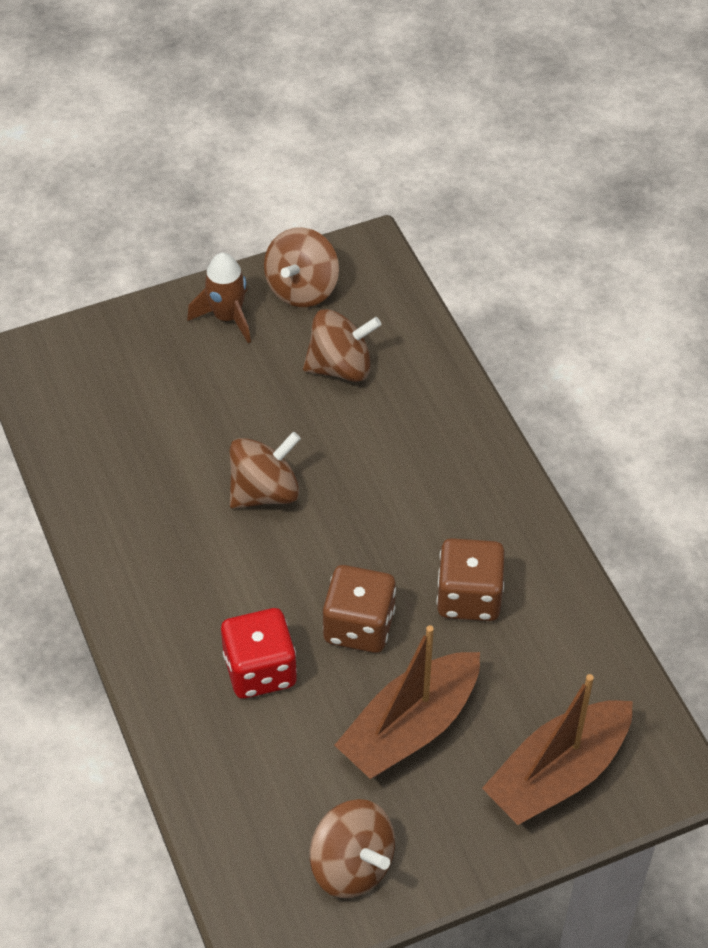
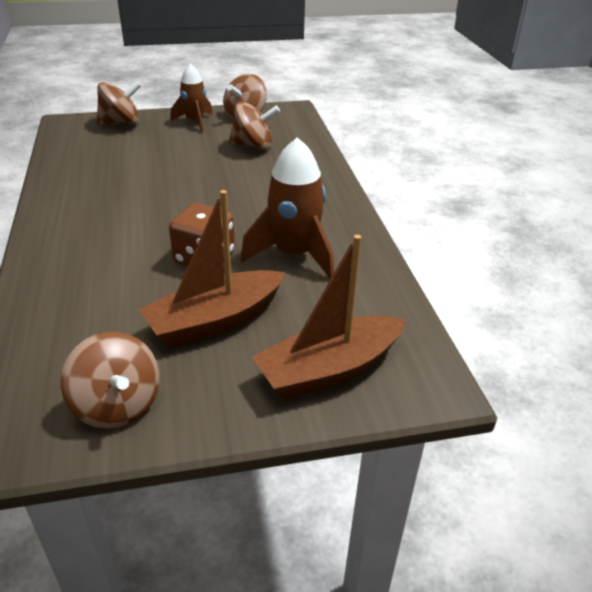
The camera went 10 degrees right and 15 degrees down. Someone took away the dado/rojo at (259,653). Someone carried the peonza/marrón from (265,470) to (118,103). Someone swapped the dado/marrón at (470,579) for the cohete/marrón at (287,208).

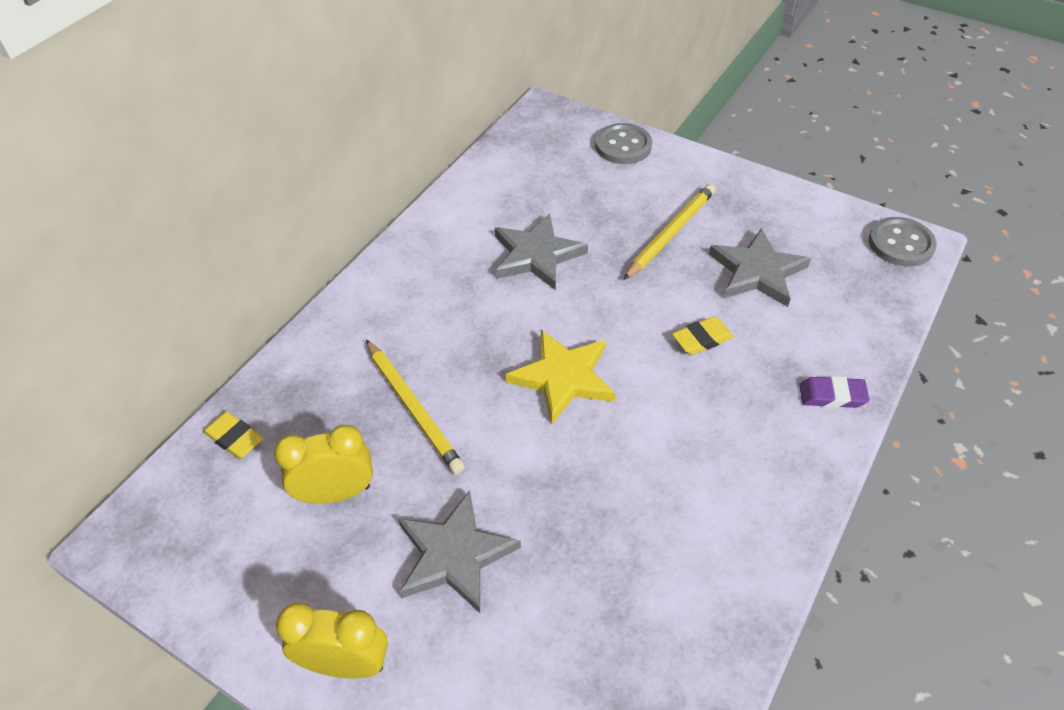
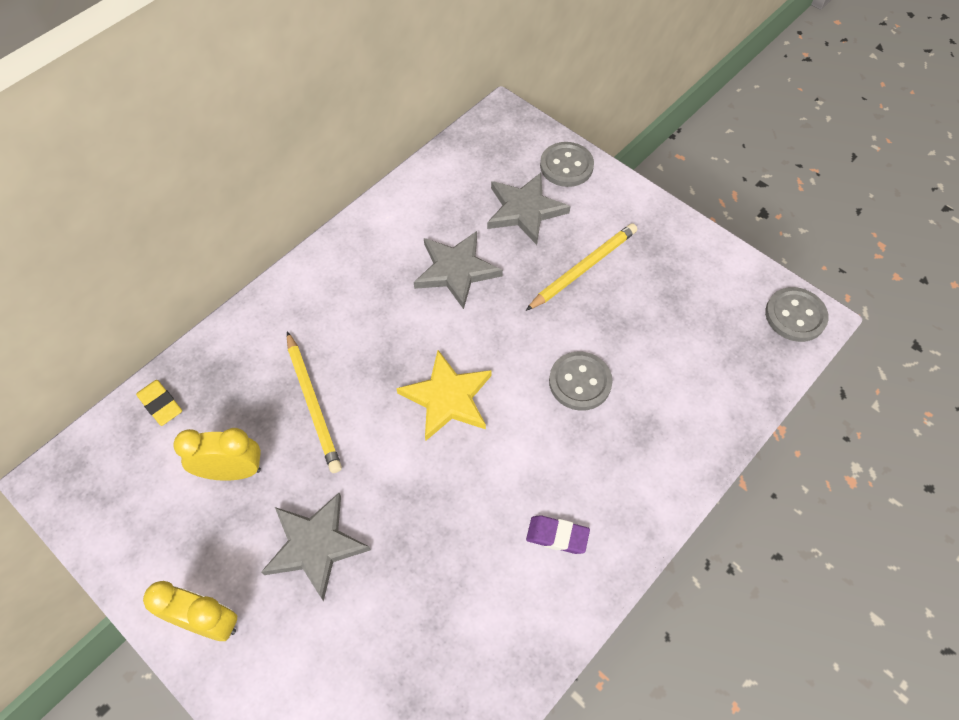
The camera went 10 degrees right and 10 degrees up. Someone carried the estrella/gris from (760,267) to (529,209). Someone carried the goma de borrar/morado from (834,392) to (558,534). Someone swapped the goma de borrar/amarillo at (703,335) for the botón/gris at (581,381).

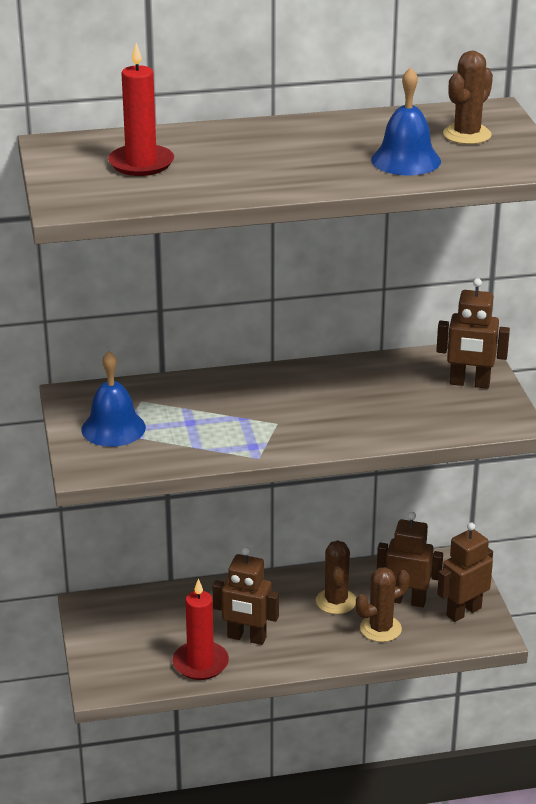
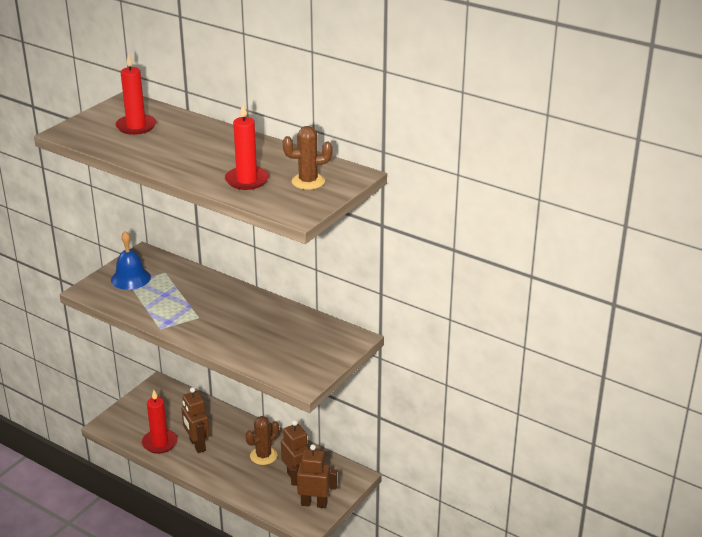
The camera went 45 degrees right and 0 degrees up. Someone took away the cactus/marrón at (383,604). Someone took away the robot/marrón at (473,333). Someone swapped the campana/azul at (406,121) for the vela/rojo at (247,147).

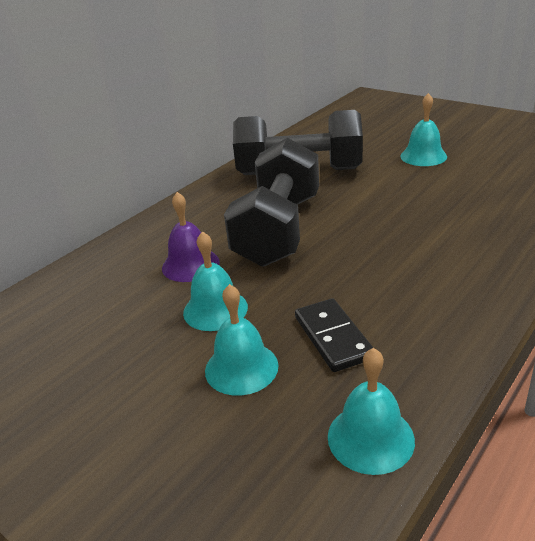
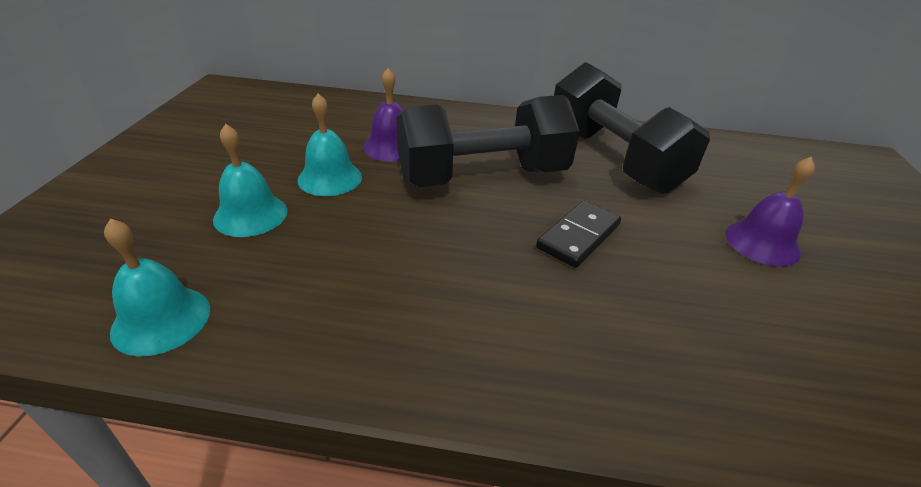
The camera went 55 degrees right and 5 degrees up. Someone carried the ficha de dominó/negro from (334,335) to (578,234). Someone repainted the campana/turquesa at (423,129), which became the campana/morado at (770,212).

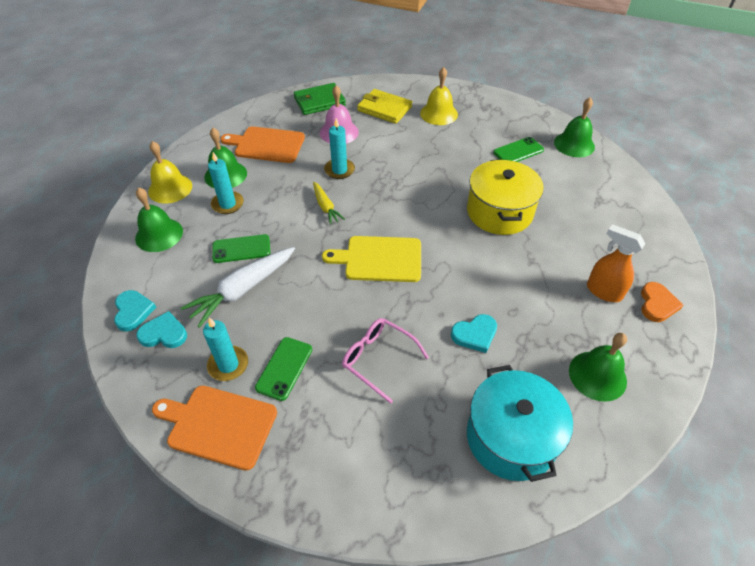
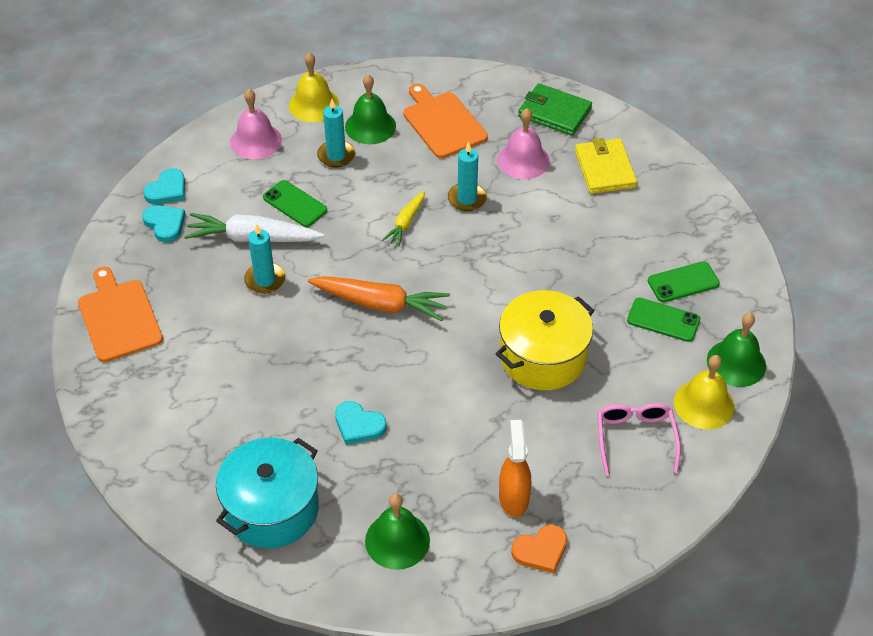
The camera went 50 degrees right and 0 degrees up. Someone carried the vela/turquesa from (225,349) to (264,259). Someone carried the móvil/verde from (283,369) to (684,281). Someone carried the gafas/rosa from (385,361) to (639,439). Someone carried the campana/amarillo from (439,96) to (704,392). Someone swapped the tabla de cortar/amarillo at (371,259) for the zanahoria/naranja at (379,298). Someone repainted the campana/verde at (159,219), which became the campana/rosa at (256,124).

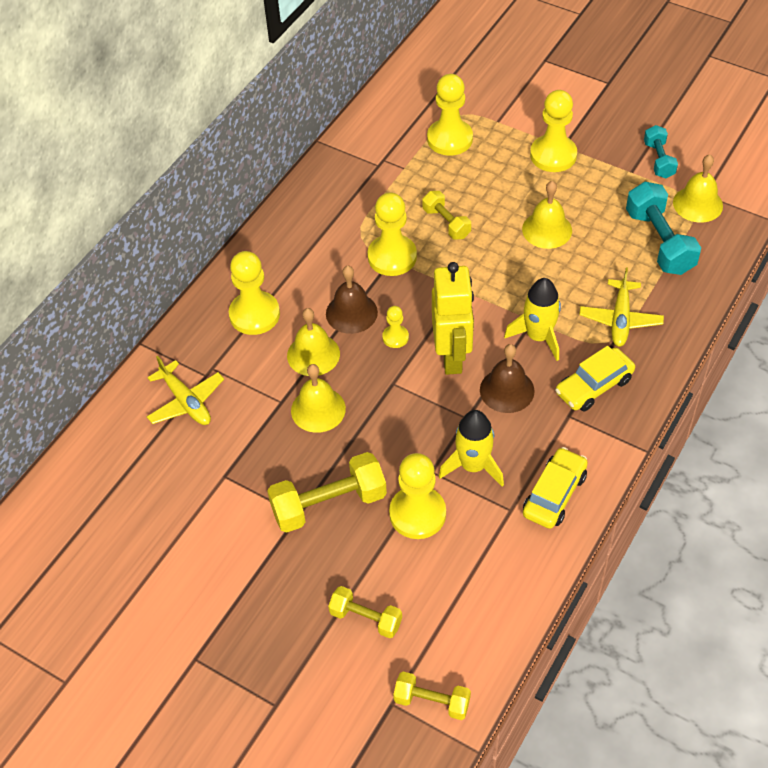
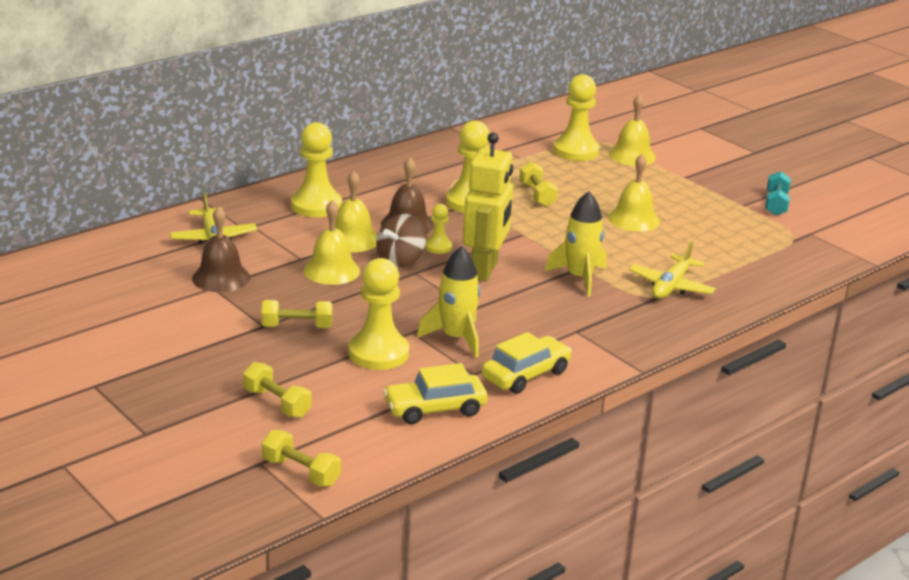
The camera went 15 degrees right and 25 degrees down. Someone took away the peón/amarillo at (553,131). Someone took away the mancuerna/turquesa at (663,228). Someone put down the peonza/marrón at (401,241). Someone carried the campana/marrón from (507,378) to (221,249). Someone carried the coche/amarillo from (595,378) to (435,393). Someone carried the campana/amarillo from (698,189) to (632,130). Someone scaled the mancuerna/amarillo at (327,492) by 0.59.

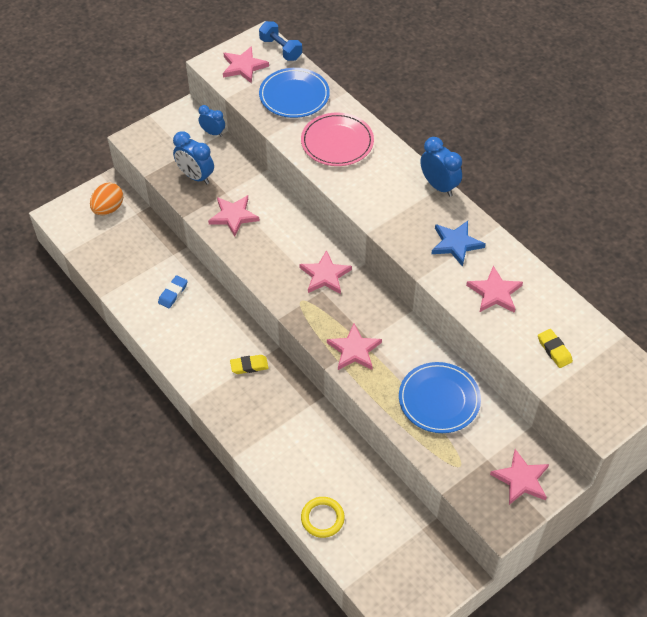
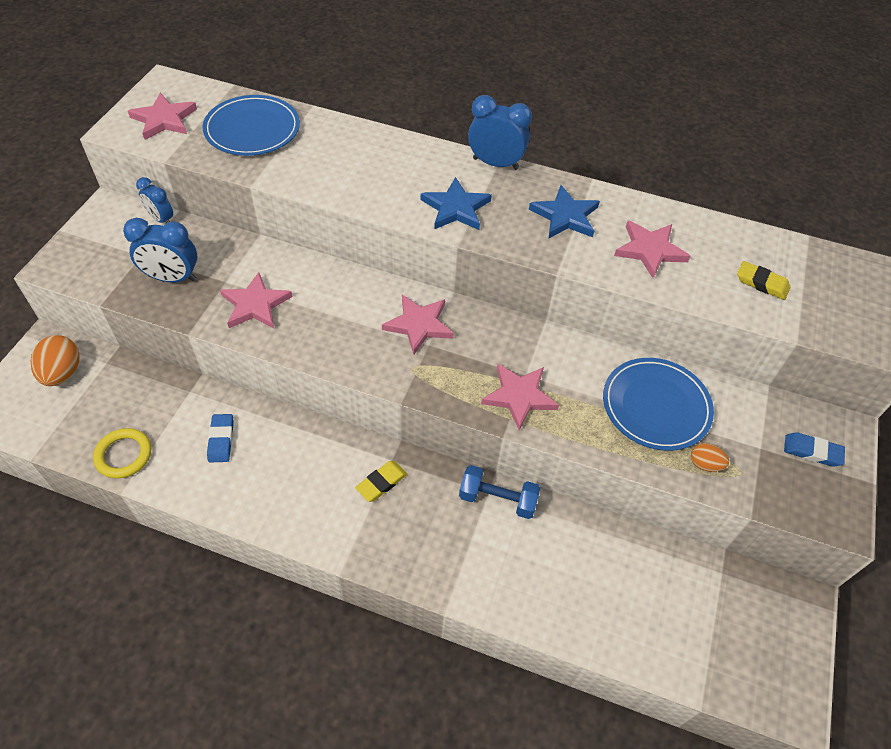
The camera went 35 degrees left and 0 degrees up. Someone took away the plato/rosa at (337,139). Someone put down the estrella/azul at (456,203). Someone put down the huevo/naranja at (710,457). Someone carried the mancuerna/azul from (280,41) to (499,492). Someone carried the anillo/amarillo from (323,517) to (122,453). Someone swapped the estrella/rosa at (519,477) for the goma de borrar/azul at (814,449). Someone rotated the despertador/azul at (212,121) by 135 degrees counterclockwise.

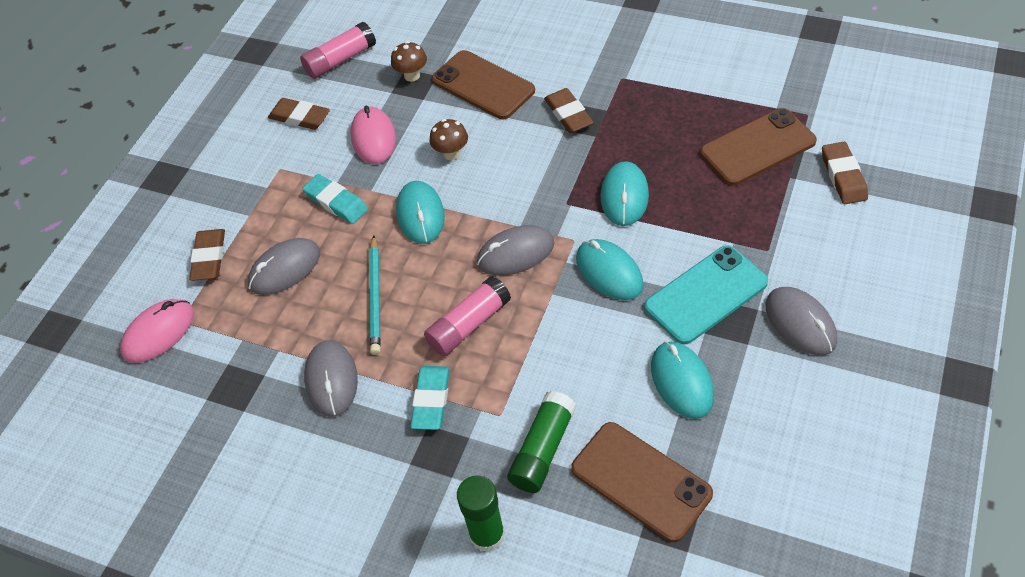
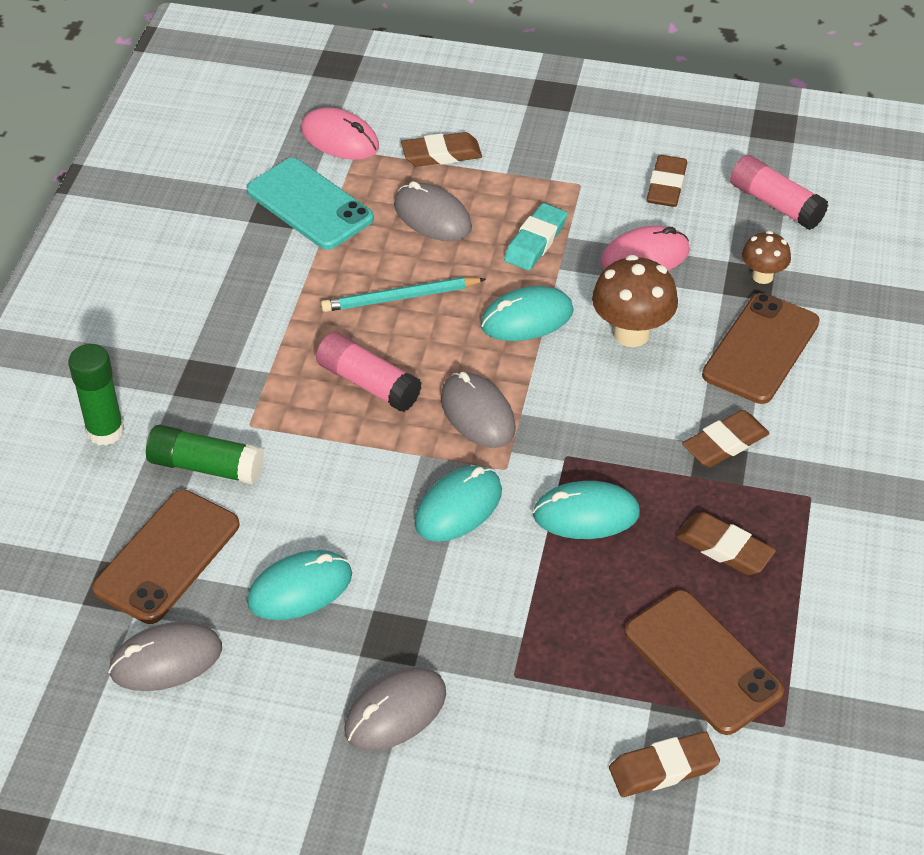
The camera went 75 degrees right and 5 degrees down. Someone took away the goma de borrar/turquesa at (430,398). Someone put down the goma de borrar/marrón at (726,543). Someone carried the ratón/gris from (331,378) to (165,656). Someone carried the móvil/turquesa from (706,294) to (310,204). Someone scaled the seta/marrón at (448,139) by 1.69.

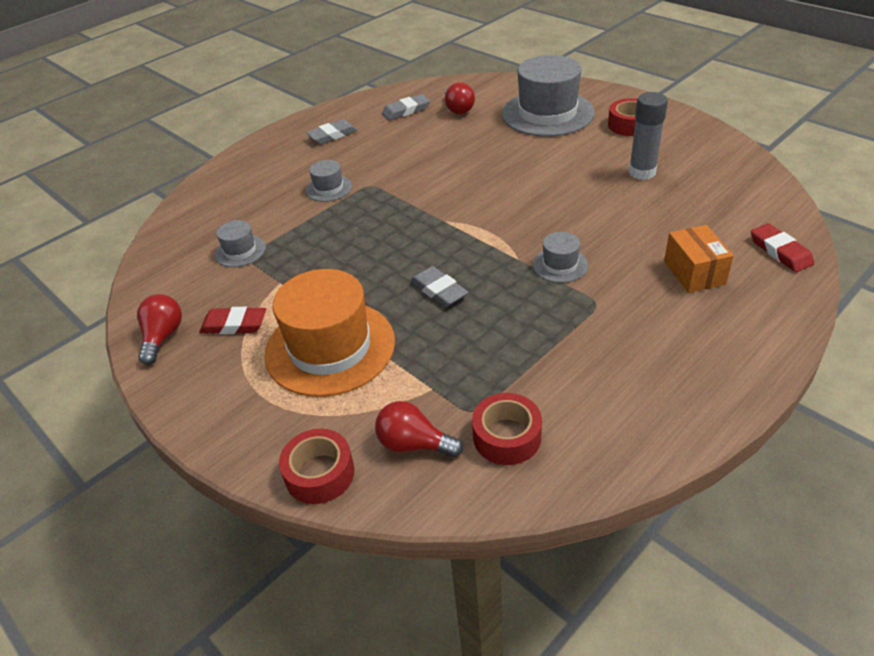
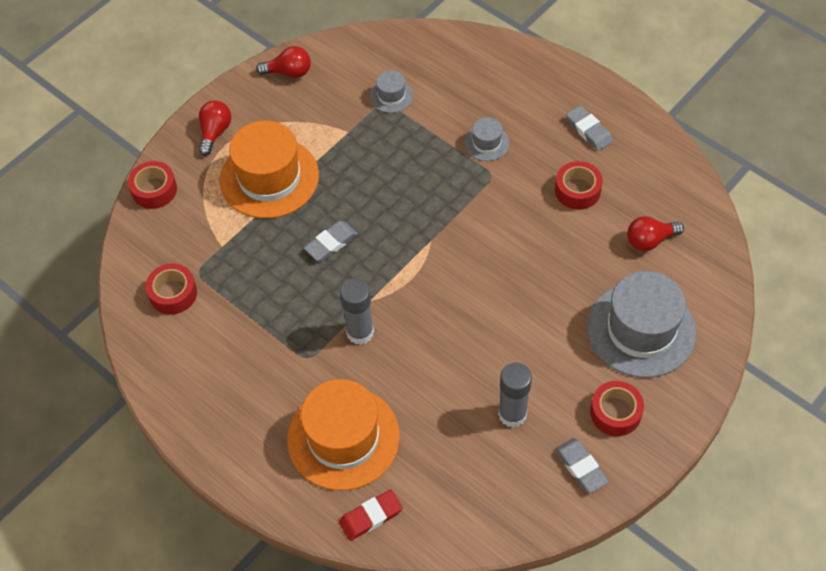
The camera went 85 degrees right and 15 degrees up. Someone took away the goma de borrar/rojo at (232,320). Someone put down the cinta adhesiva/rojo at (579,185). Someone carried the bombilla/rojo from (419,429) to (215,128). Someone carried the goma de borrar/gris from (406,107) to (582,465). Someone swapped the sombrero/gris at (560,257) for the barra de pegamento/gris at (357,312). Someone swapped the caja/naranja at (699,259) for the sombrero/naranja at (343,435).

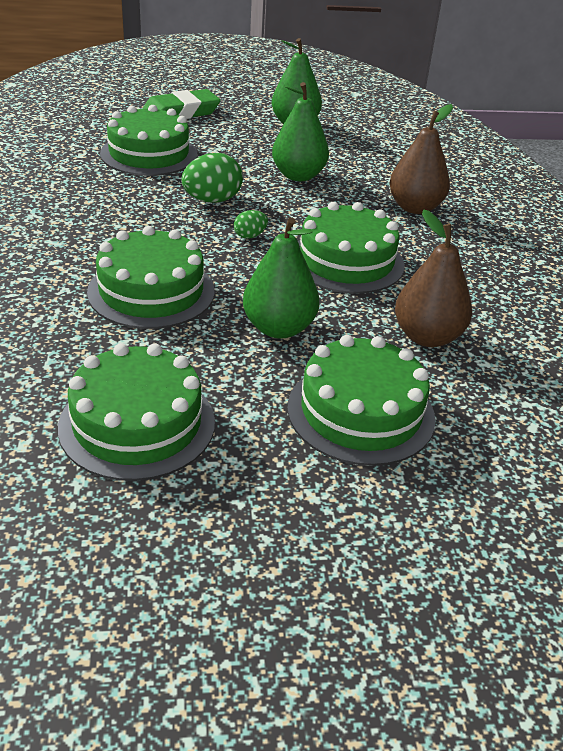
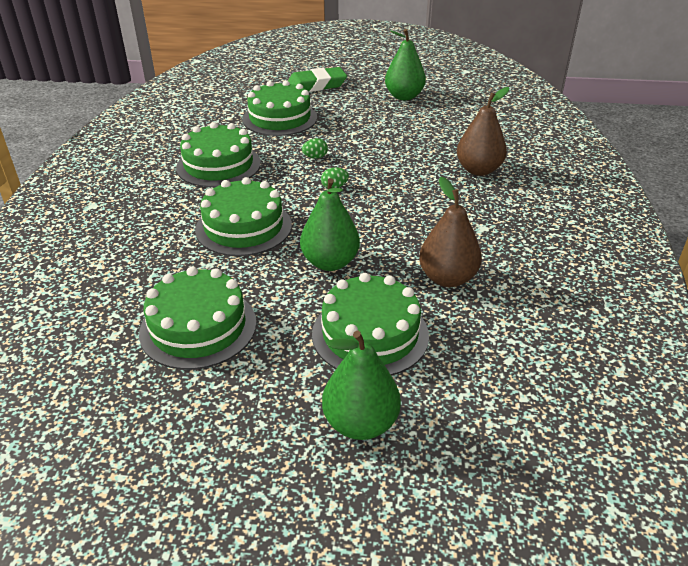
The camera went 15 degrees right and 0 degrees up. Someone carried the pera/verde from (300,131) to (361,385). Someone carried the tarta/verde from (351,248) to (218,154). Someone scaled the huevo/verde at (212,178) by 0.53.

